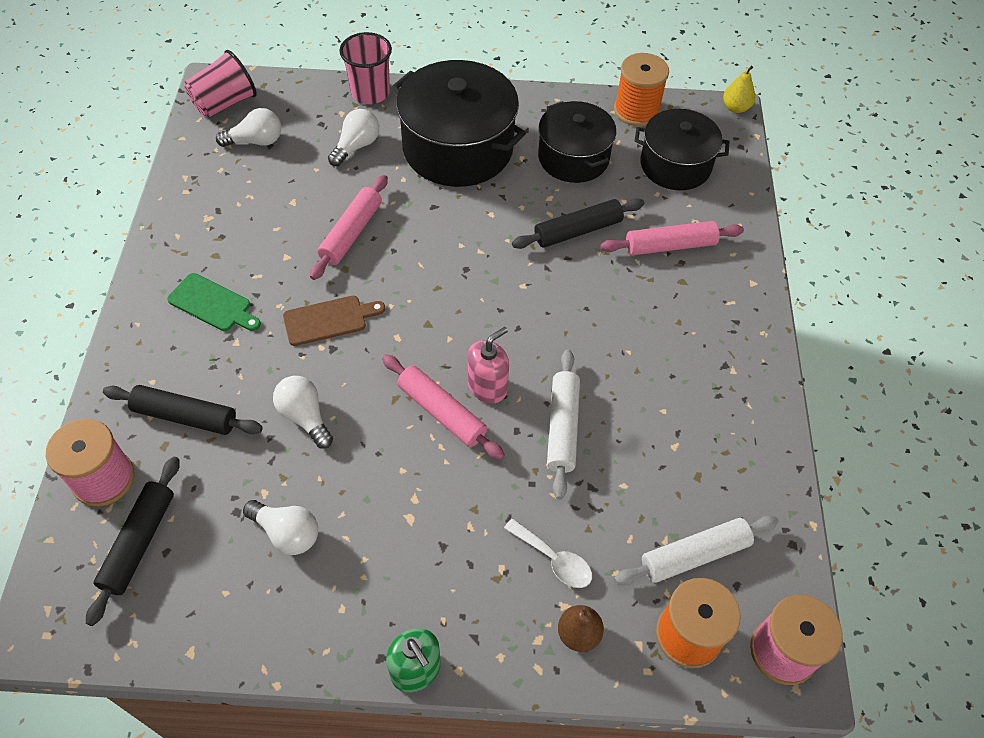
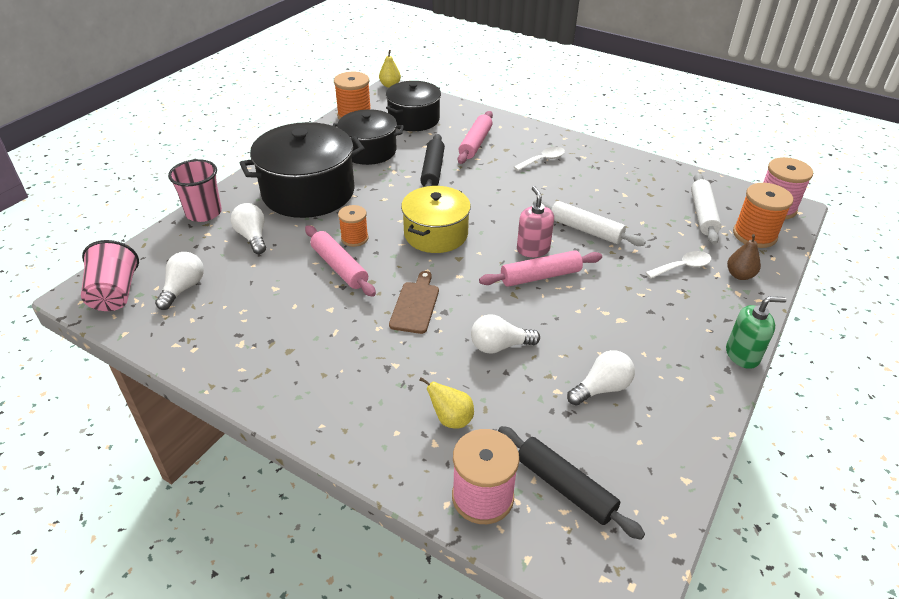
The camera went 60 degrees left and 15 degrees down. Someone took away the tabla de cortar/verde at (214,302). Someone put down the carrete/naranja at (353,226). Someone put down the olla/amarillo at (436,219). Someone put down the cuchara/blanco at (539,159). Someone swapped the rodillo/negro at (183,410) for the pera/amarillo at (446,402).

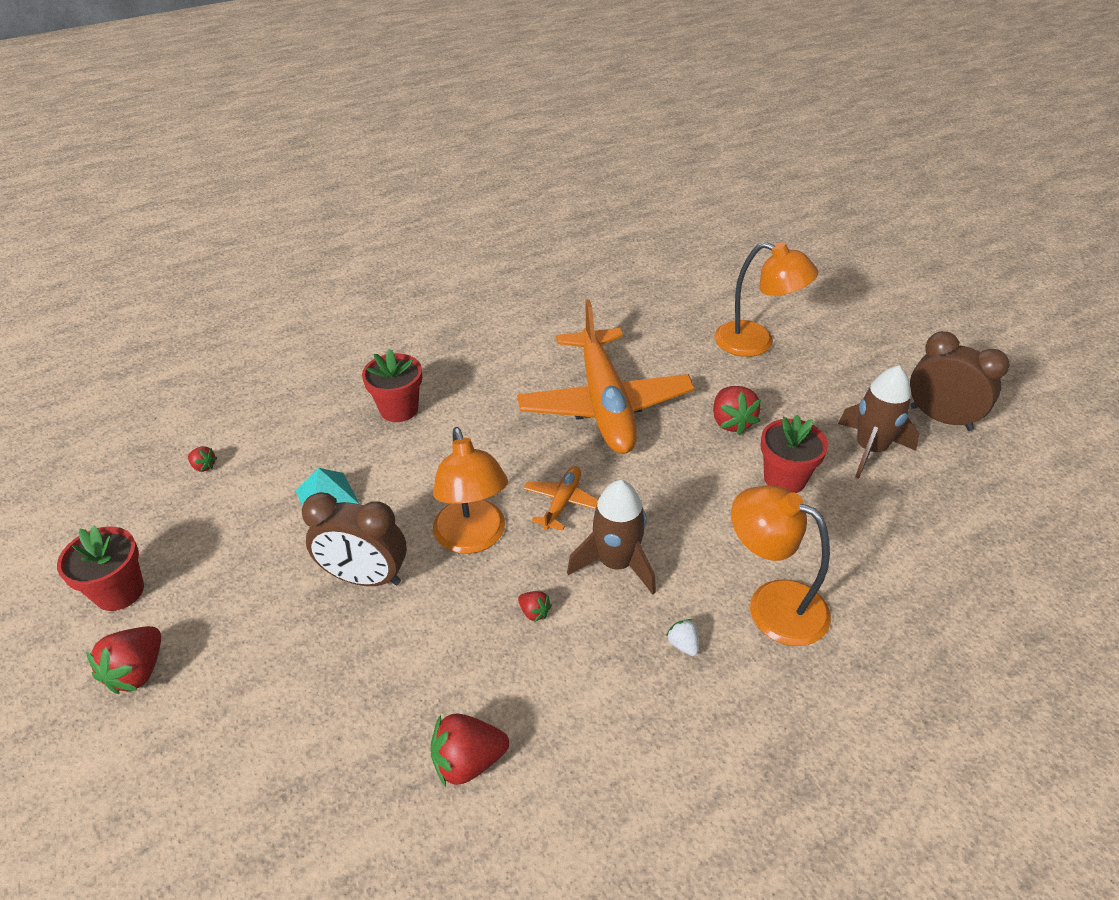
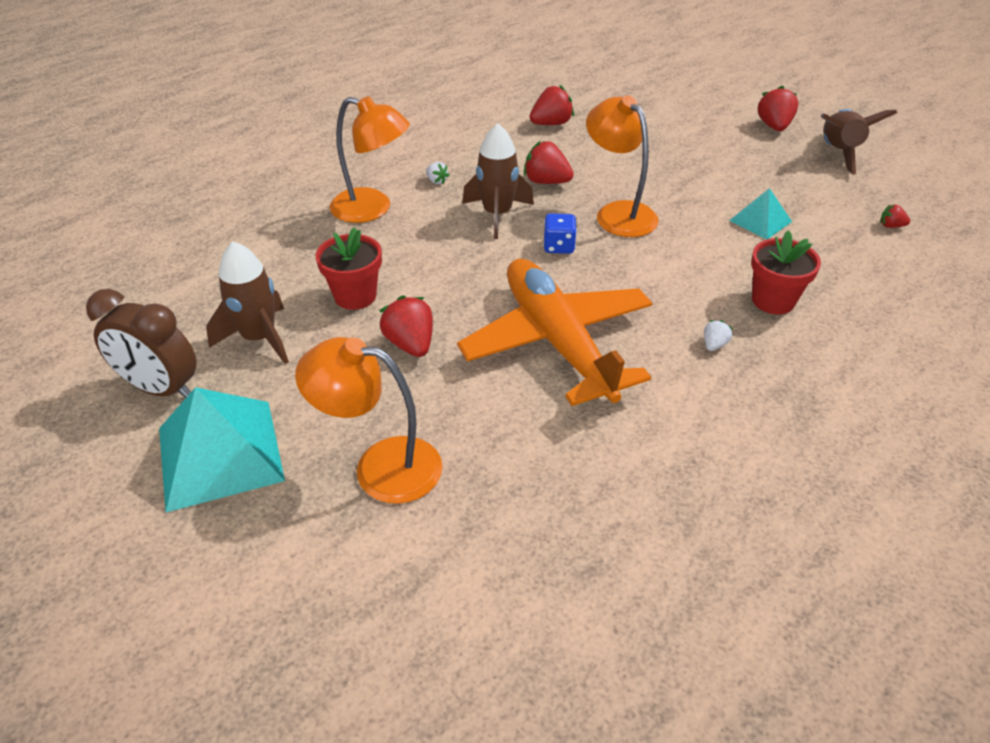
The camera went 165 degrees right and 0 degrees up. Someone took away the despertador/marrón at (354,539). Someone put down the pirámide/turquesa at (222,450). Someone put down the fresa/blanco at (718,335). Someone swapped the maceta/rojo at (100,568) for the cohete/marrón at (858,141). Someone swapped the avión/naranja at (560,498) for the dado/azul at (560,233). Someone scaled the fresa/rojo at (535,606) by 1.93.

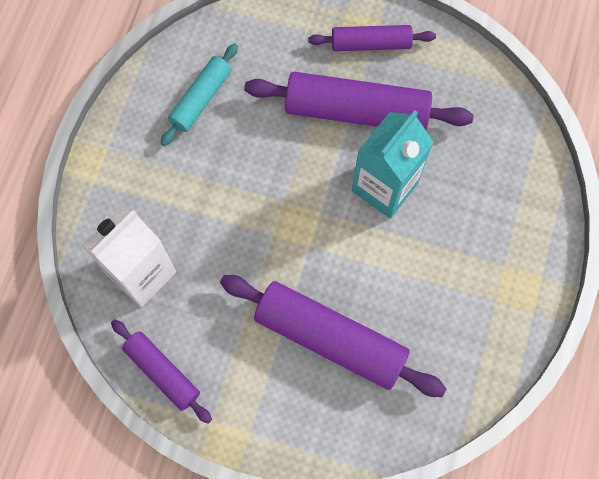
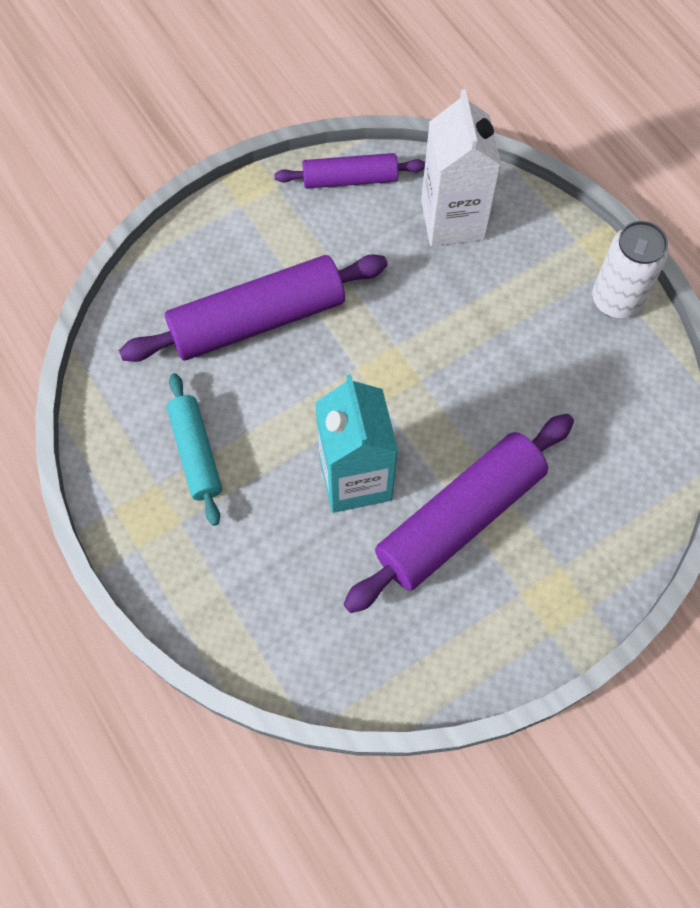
The camera went 130 degrees right and 5 degrees down. Someone took away the rodillo/morado at (372,38). Someone put down the lata/blanco at (630,269). Someone carried the rodillo/turquesa from (199,94) to (194,449).

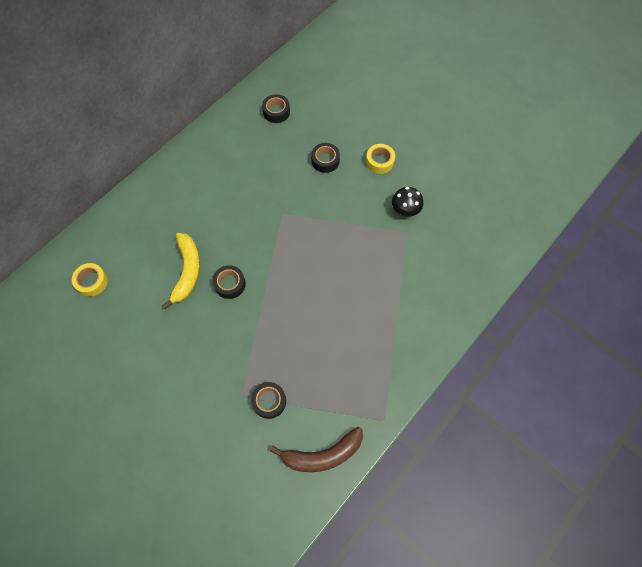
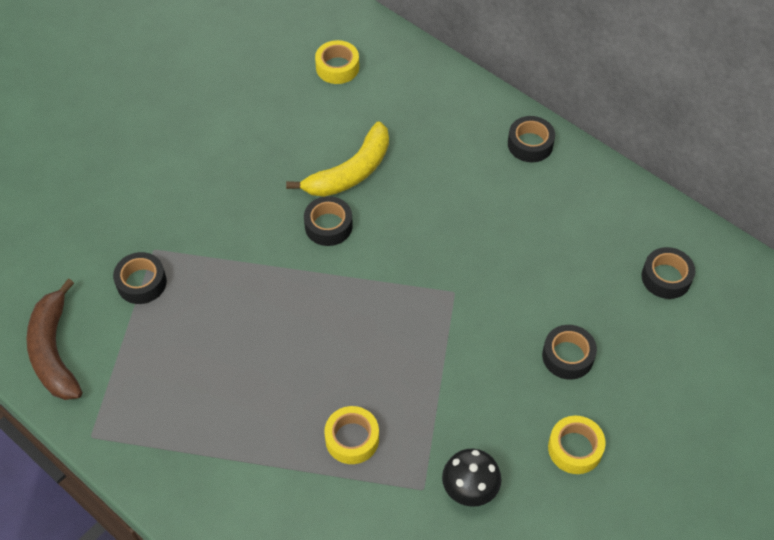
The camera went 90 degrees right and 10 degrees down. Someone put down the cinta adhesiva/amarillo at (351,435). Someone put down the cinta adhesiva/negro at (531,139). Someone rotated the plátano/amarillo at (181,271) by 45 degrees counterclockwise.

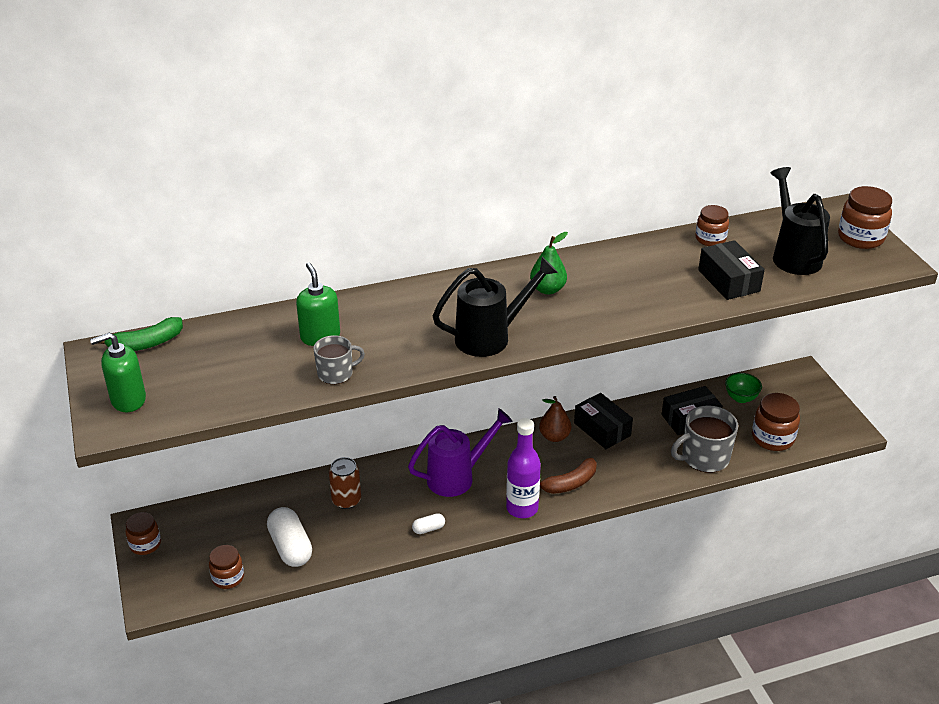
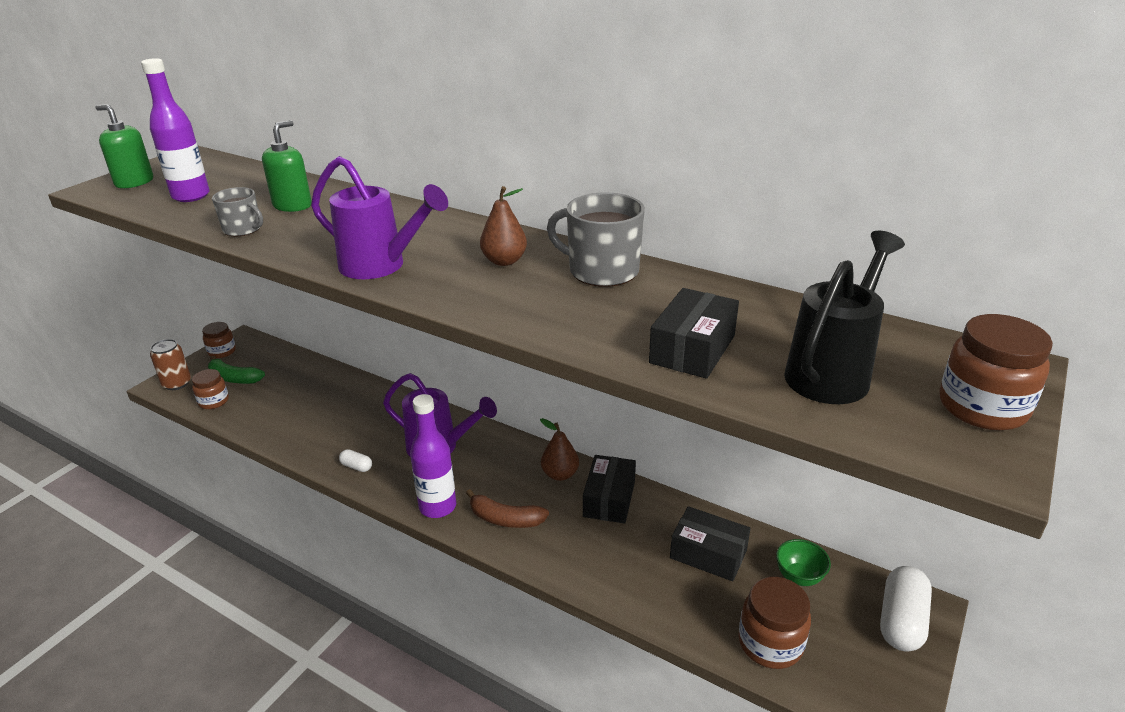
The camera went 50 degrees right and 5 degrees down. Someone took away the tarro/marrón at (712,225). Someone put down the botella/morado at (175,130). Someone carried the plátano/verde from (141,334) to (236,370). Someone carried the cápsula/blanco from (289,537) to (906,608). Someone carried the lata/marrón from (345,483) to (170,364). Someone carried the taza/gris from (704,439) to (596,239). Someone repainted the regadera/negro at (495,307), which became the regadera/morado at (379,217). Someone repainted the pera/verde at (549,263), which became the pera/marrón at (503,226).

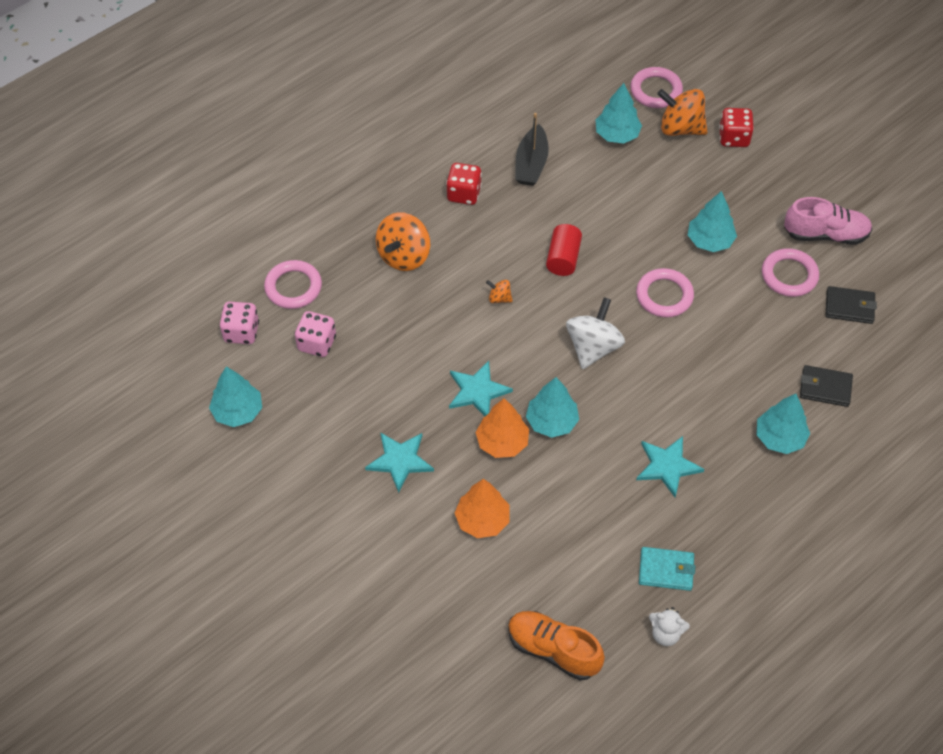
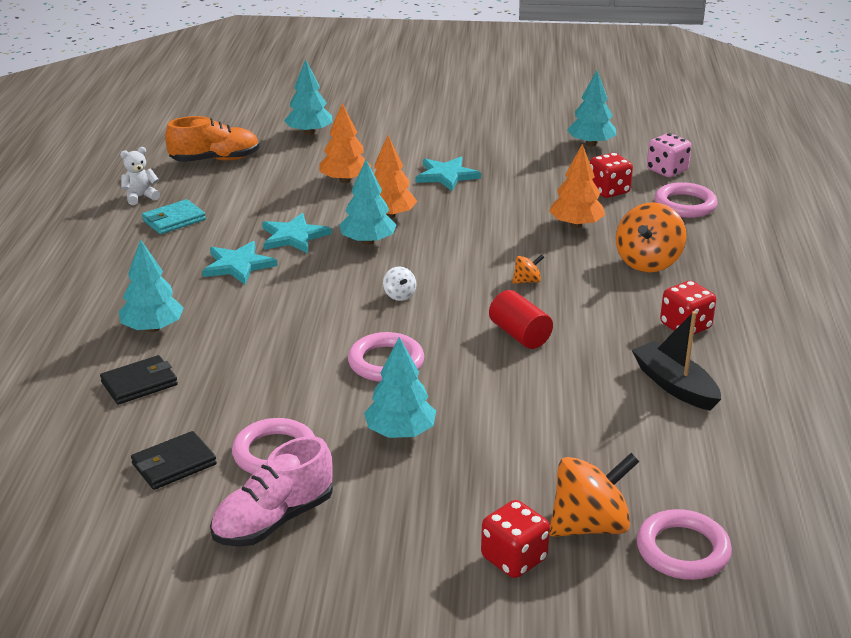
The camera went 135 degrees right and 25 degrees down. Someone put down the árbol/naranja at (577,186). Someone carried the estrella/turquesa from (481,388) to (297,233). Someone carried the árbol/turquesa from (619,113) to (308,97). Someone repainted the dado/rosa at (315,334), which became the dado/rojo at (611,175). Someone rotated the peonza/naranja at (403,241) by 135 degrees counterclockwise. Someone scaled the peonza/blanco at (595,333) by 0.47.

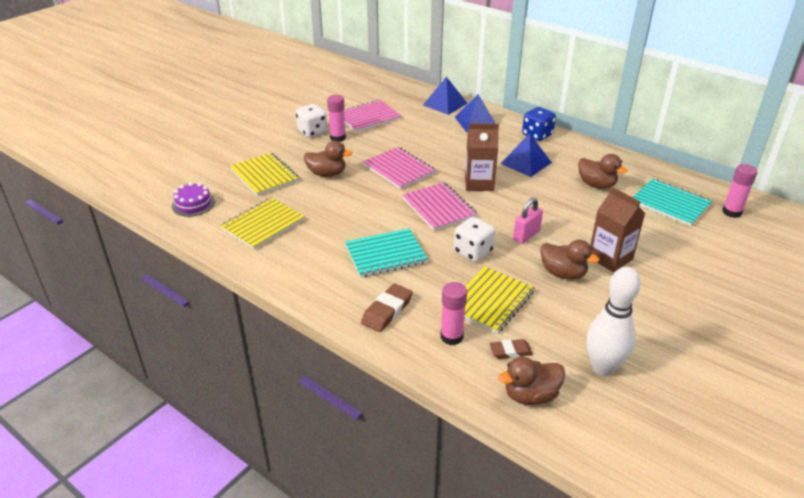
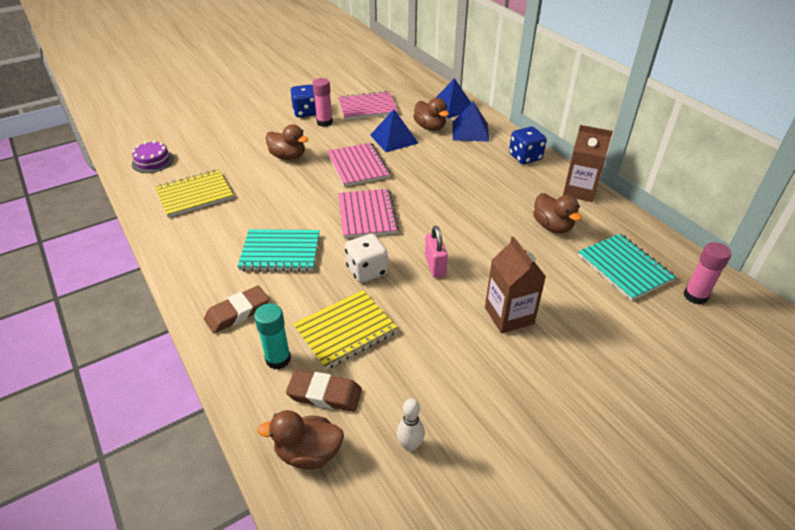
The camera went 20 degrees right and 5 degrees up. Someone took away the cuaderno/amarillo at (264,174). Someone carried the cartón de leche/marrón from (482,157) to (588,163). Someone carried the pirámide/azul from (526,155) to (394,130). Someone carried the pato/marrón from (569,260) to (431,114). Someone repainted the dado/blanco at (312,121), which became the dado/azul at (303,101). Someone repainted the barra de pegamento/rosa at (454,313), which became the barra de pegamento/turquesa at (272,336). Someone rotated the candado/rosa at (528,221) by 75 degrees counterclockwise. Someone scaled the goma de borrar/marrón at (511,349) by 1.51. Someone scaled the bolo/blanco at (614,321) by 0.51.

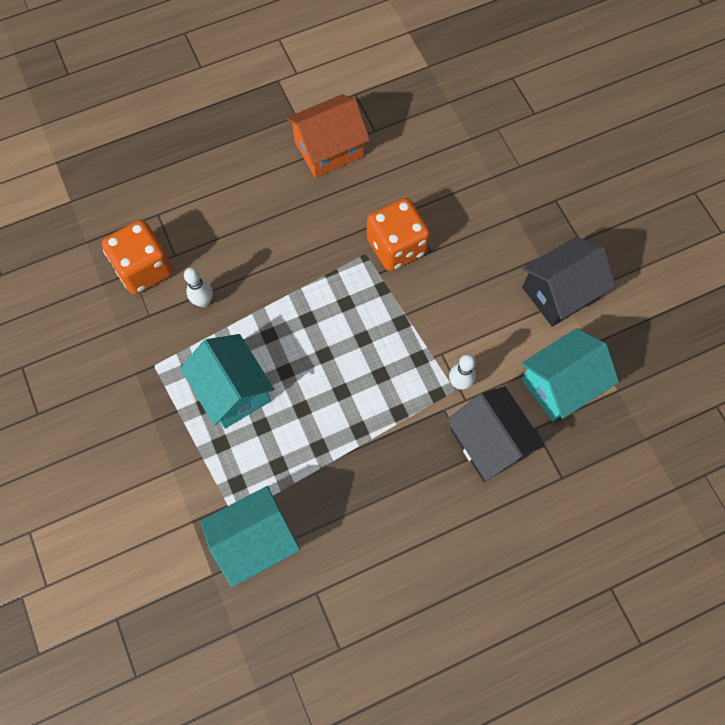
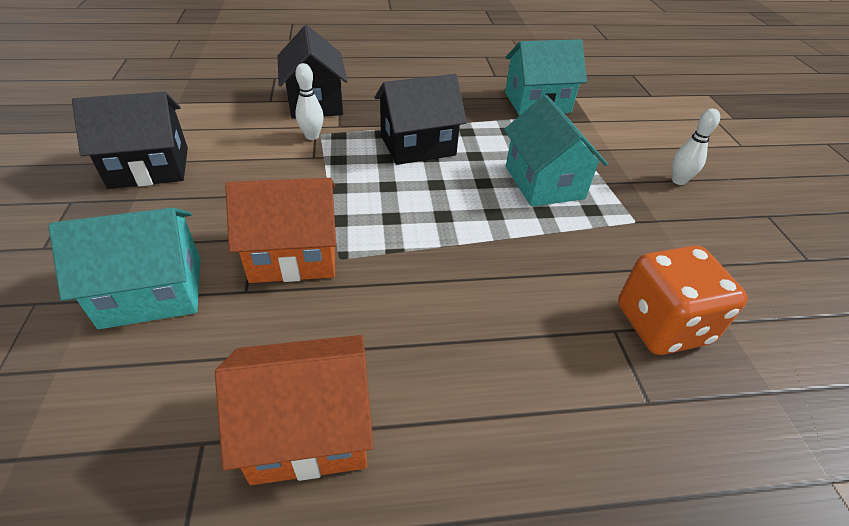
The camera went 165 degrees left and 25 degrees down. Someone put down the casa/negro at (420,119). Someone carried the bolo/blanco from (198,287) to (696,147). Someone carried the casa/turquesa from (570,374) to (124,268). Someone swapped the dado/naranja at (398,234) for the casa/naranja at (280,230).

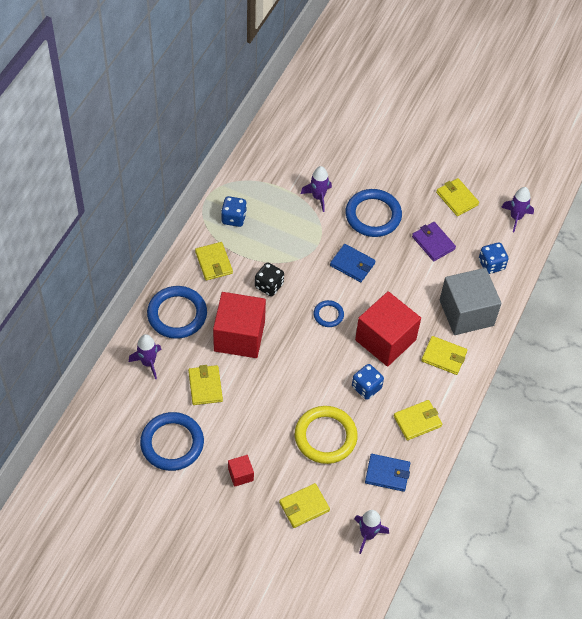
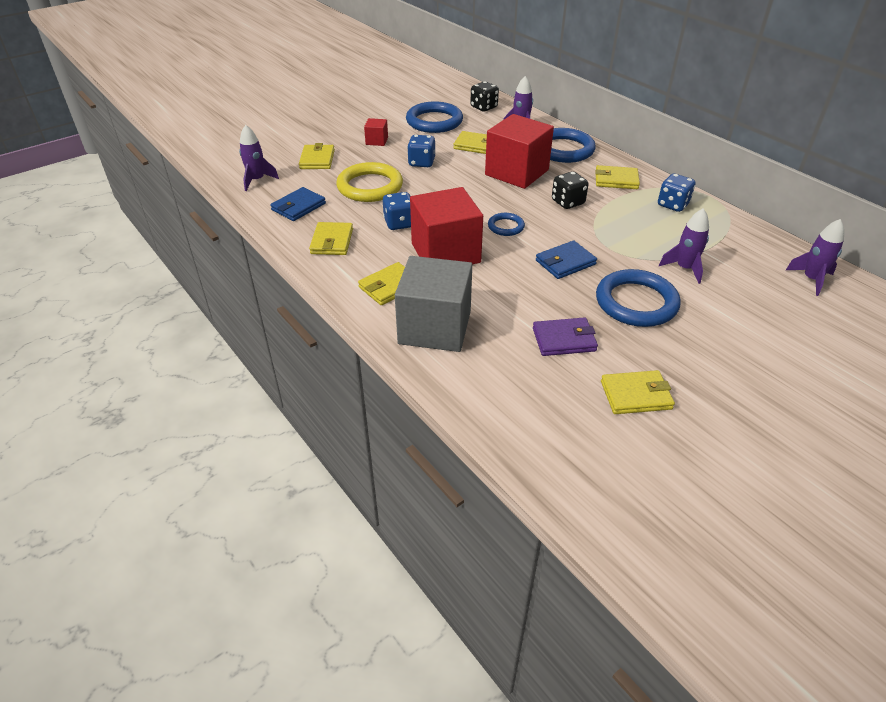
The camera went 120 degrees right and 15 degrees down. Someone put down the dado/negro at (484,96). Someone carried the dado/azul from (493,258) to (421,151). Someone carried the cohete/morado from (517,209) to (815,257).

